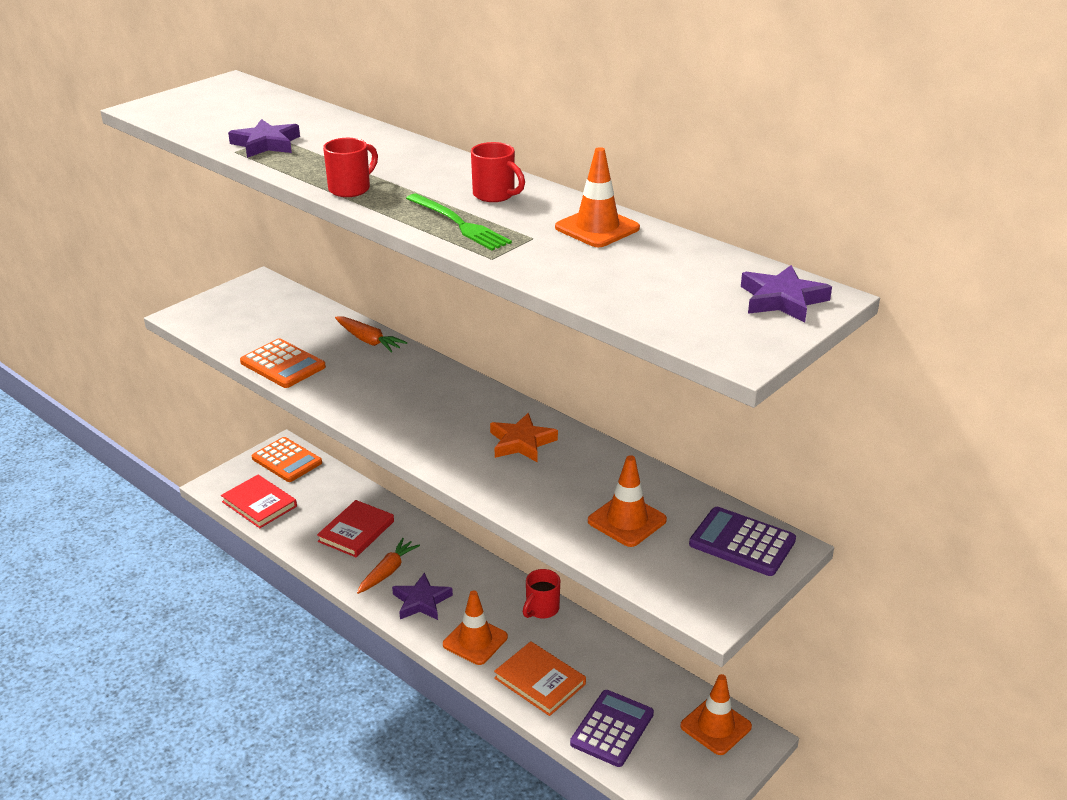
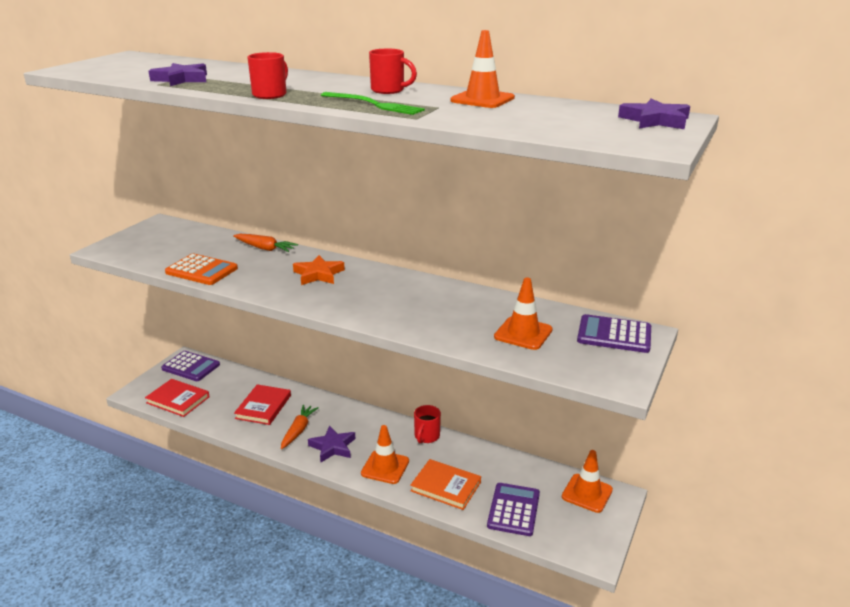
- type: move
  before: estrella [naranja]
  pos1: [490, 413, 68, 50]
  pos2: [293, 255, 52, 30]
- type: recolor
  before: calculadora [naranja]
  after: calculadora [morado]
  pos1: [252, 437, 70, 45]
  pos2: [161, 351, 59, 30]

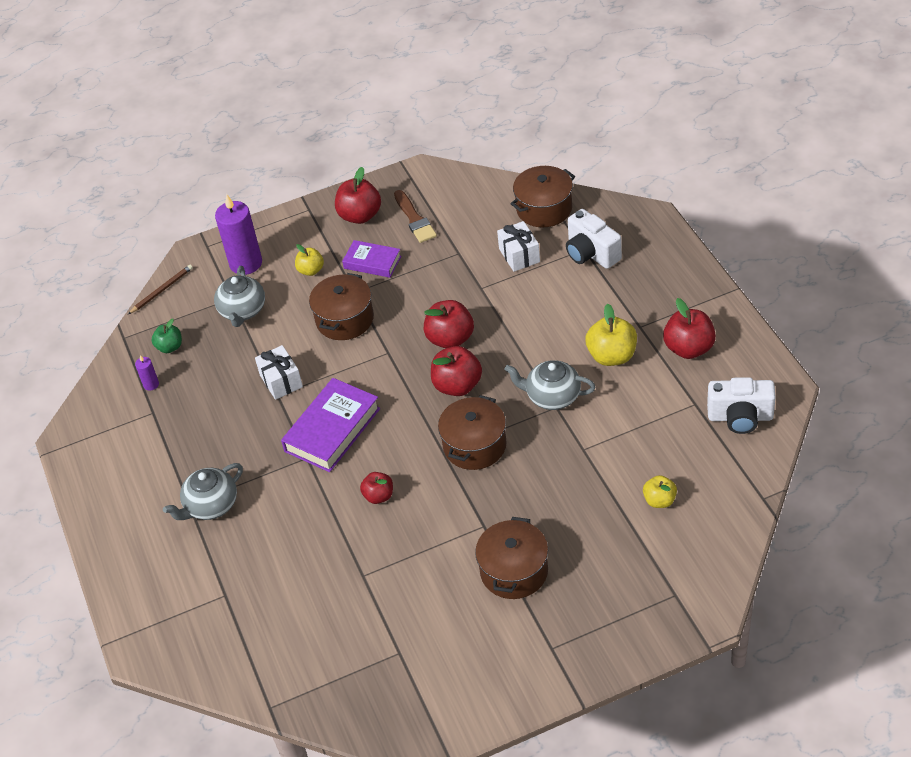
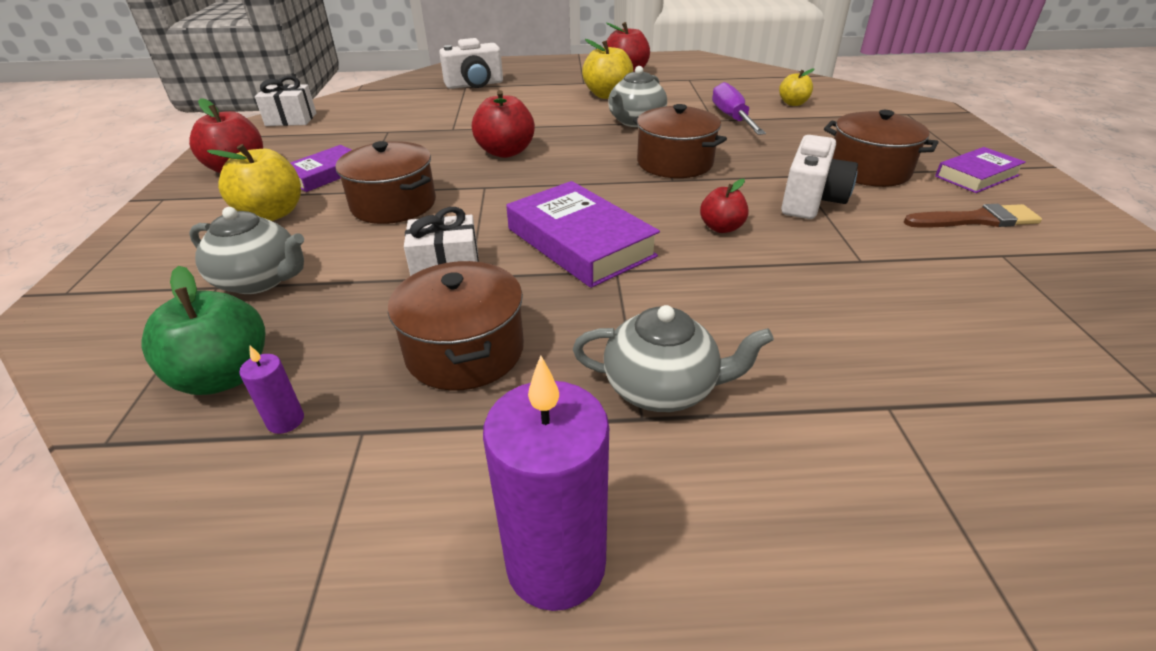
- type: move
  before: olla [marrón]
  pos1: [510, 166, 65, 61]
  pos2: [388, 261, 136, 130]
- type: move
  before: pincel [marrón]
  pos1: [394, 190, 43, 53]
  pos2: [904, 204, 138, 24]
- type: move
  before: vela [morado]
  pos1: [215, 195, 47, 80]
  pos2: [483, 355, 126, 256]
- type: move
  before: regalo [blanco]
  pos1: [497, 221, 43, 51]
  pos2: [255, 76, 61, 50]
- type: resize
  before: manzana [amarillo]
  pos1: [295, 244, 29, 32]
  pos2: [207, 144, 94, 77]
  scale: 1.65
- type: delete
  before: lápiz [marrón]
  pos1: [128, 265, 65, 49]
- type: resize
  before: manzana [verde]
  pos1: [152, 319, 30, 34]
  pos2: [141, 266, 125, 129]
  scale: 1.65
- type: delete
  before: manzana [rojo]
  pos1: [431, 346, 51, 50]
- type: move
  before: cámara [blanco]
  pos1: [707, 377, 69, 57]
  pos2: [781, 135, 77, 84]
- type: rotate
  before: tetera [gris]
  pos1: [163, 463, 80, 57]
  pos2: [573, 305, 201, 107]
  turn: -60
- type: insert
  after: destornillador [morado]
  pos2: [712, 82, 54, 53]
- type: insert
  after: libro [morado]
  pos2: [935, 147, 91, 46]

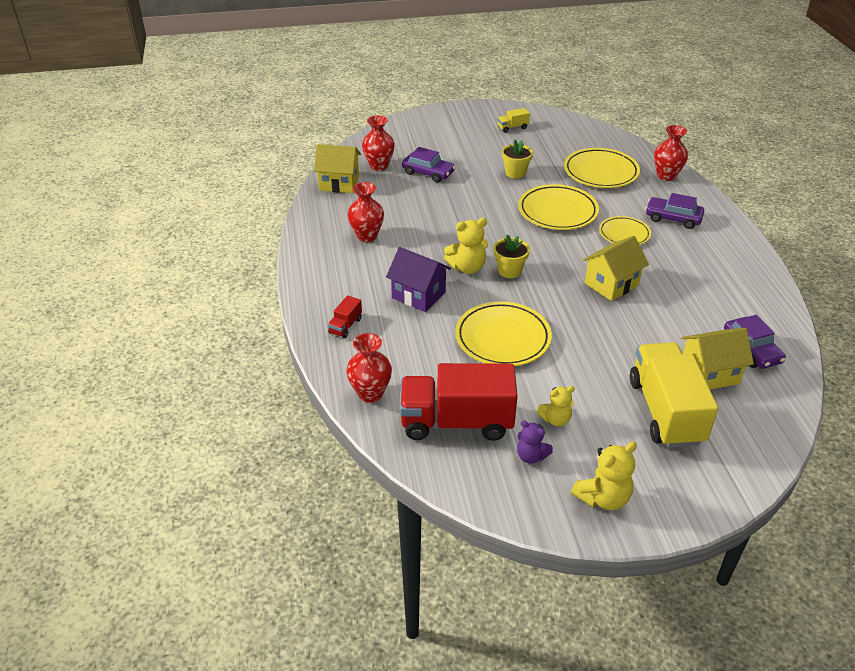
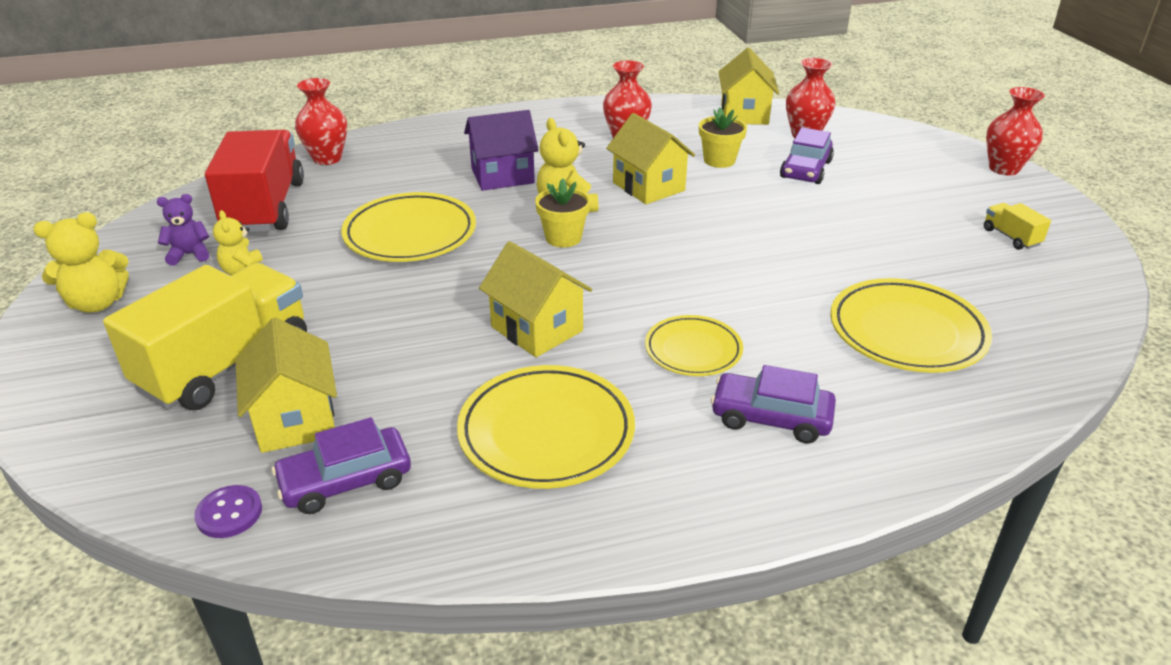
- type: move
  before: florero [rojo]
  pos1: [654, 125, 34, 56]
  pos2: [986, 87, 59, 89]
- type: move
  before: maceta [amarillo]
  pos1: [502, 140, 31, 39]
  pos2: [699, 107, 48, 61]
- type: move
  before: plato [amarillo]
  pos1: [518, 184, 81, 46]
  pos2: [457, 365, 178, 124]
- type: rotate
  before: coche [morado]
  pos1: [646, 193, 58, 36]
  pos2: [711, 365, 125, 79]
  turn: -90
- type: rotate
  before: casa [morado]
  pos1: [386, 247, 65, 65]
  pos2: [464, 110, 75, 81]
  turn: 45
- type: delete
  before: camión [rojo]
  pos1: [328, 296, 34, 42]
- type: rotate
  before: camión [amarillo]
  pos1: [630, 342, 88, 106]
  pos2: [103, 263, 204, 147]
  turn: -45
- type: rotate
  before: osito [morado]
  pos1: [517, 420, 36, 44]
  pos2: [157, 194, 52, 72]
  turn: 45
- type: rotate
  before: osito [amarillo]
  pos1: [571, 441, 66, 69]
  pos2: [33, 212, 96, 101]
  turn: -75
- type: insert
  after: casa [amarillo]
  pos2: [606, 113, 89, 91]
- type: insert
  after: botón [morado]
  pos2: [194, 485, 68, 53]

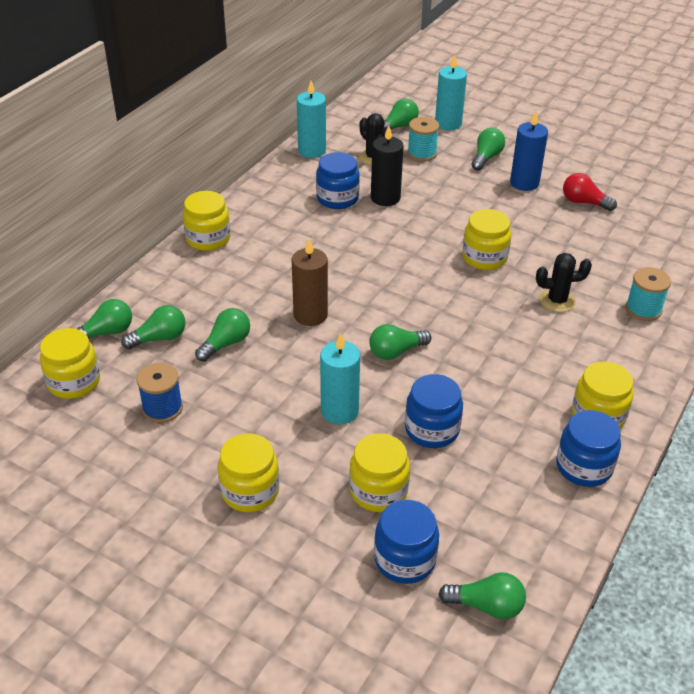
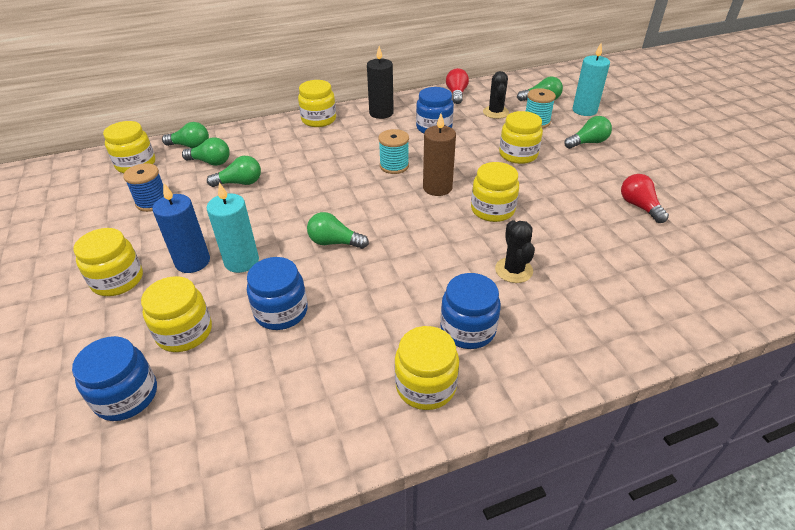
- type: replace
  before: vela [turquesa]
  after: bombilla [rojo]
  pos1: [297, 81, 29, 77]
  pos2: [446, 68, 23, 36]
- type: move
  before: vela [azul]
  pos1: [510, 112, 38, 79]
  pos2: [152, 182, 58, 91]
- type: move
  before: vela [negro]
  pos1: [371, 126, 33, 80]
  pos2: [367, 46, 27, 73]
- type: move
  before: vela [marrón]
  pos1: [292, 239, 36, 87]
  pos2: [423, 114, 33, 82]
- type: rotate
  before: cactus [negro]
  pos1: [536, 253, 56, 59]
  pos2: [495, 220, 40, 63]
  turn: 45
- type: move
  before: carrete [turquesa]
  pos1: [626, 267, 45, 54]
  pos2: [379, 129, 30, 45]
- type: move
  before: tarro [azul]
  pos1: [556, 410, 65, 77]
  pos2: [440, 273, 61, 76]
- type: delete
  before: bombilla [verde]
  pos1: [438, 572, 88, 47]
- type: insert
  after: tarro [amarillo]
  pos2: [499, 111, 44, 53]

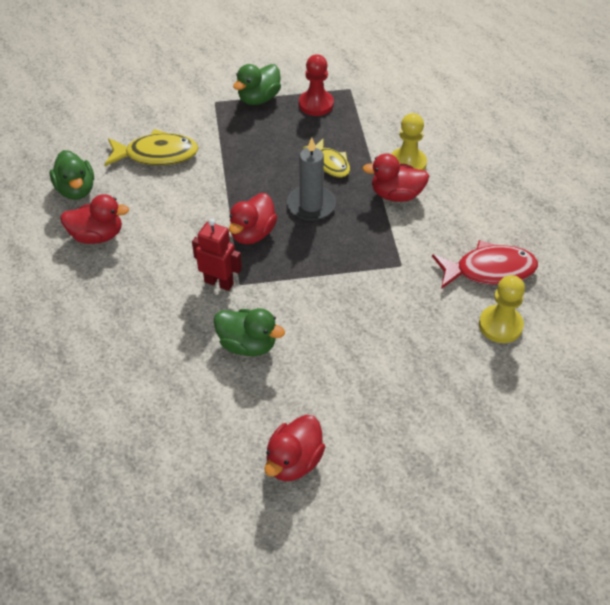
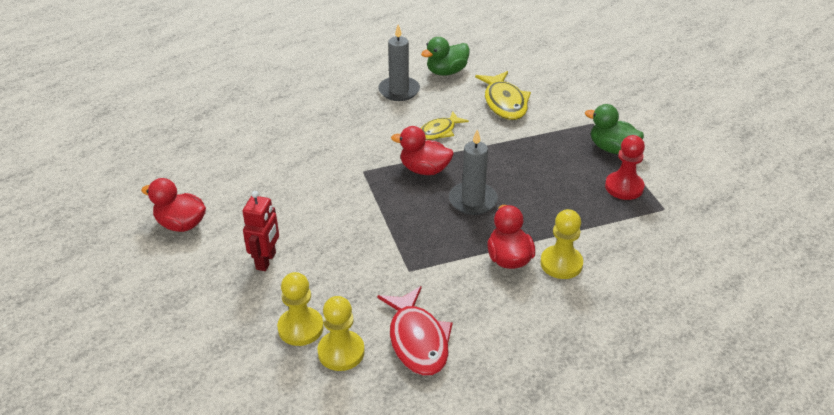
- type: move
  before: pez [amarillo]
  pos1: [303, 139, 47, 39]
  pos2: [420, 111, 49, 29]
- type: replace
  before: pato [rojo]
  after: vela [gris]
  pos1: [60, 194, 69, 50]
  pos2: [378, 24, 42, 77]
- type: move
  before: robot [rojo]
  pos1: [192, 219, 50, 72]
  pos2: [242, 191, 37, 80]
- type: delete
  before: pato [verde]
  pos1: [214, 308, 71, 48]
- type: insert
  after: peón [amarillo]
  pos2: [277, 272, 47, 74]

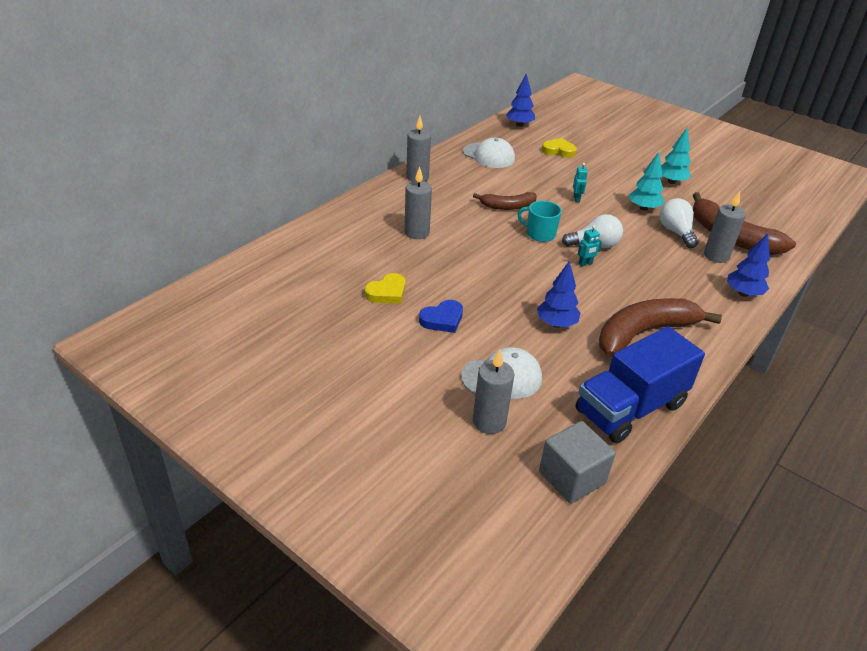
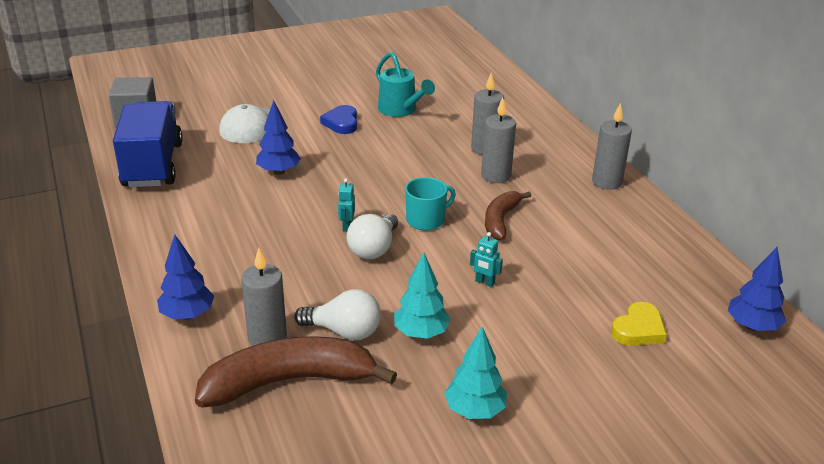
- type: delete
  before: gorra [blanco]
  pos1: [463, 138, 52, 30]
- type: replace
  before: corazón [amarillo]
  after: regadera [turquesa]
  pos1: [365, 273, 41, 31]
  pos2: [376, 52, 59, 65]
- type: delete
  before: plátano [marrón]
  pos1: [599, 298, 123, 59]
- type: move
  before: vela [gris]
  pos1: [473, 349, 41, 85]
  pos2: [481, 98, 35, 85]

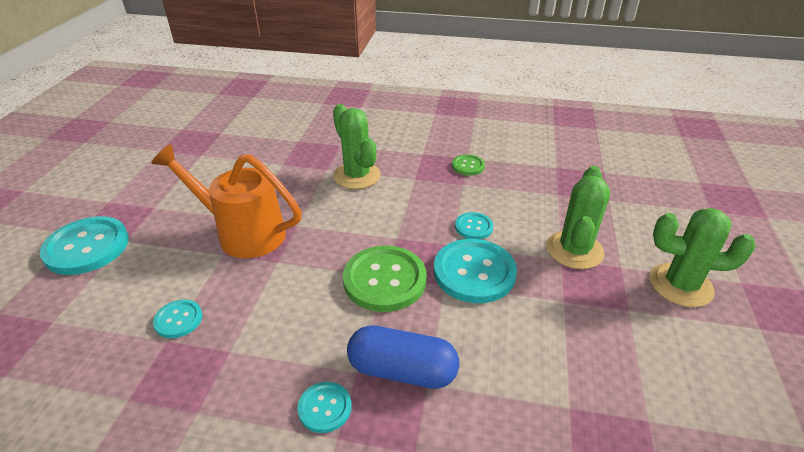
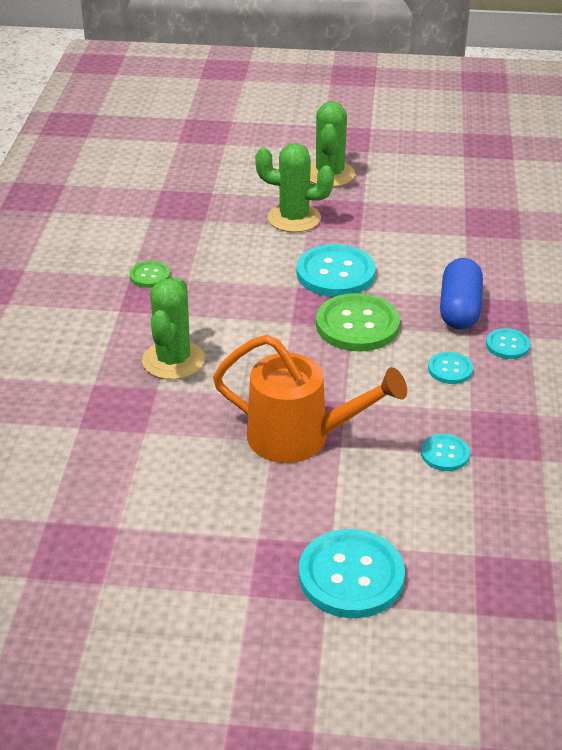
- type: rotate
  before: cactus [verde]
  pos1: [333, 104, 48, 85]
  pos2: [142, 277, 63, 103]
  turn: -45
- type: rotate
  before: regadera [naranja]
  pos1: [152, 144, 149, 114]
  pos2: [213, 335, 194, 128]
  turn: -90
- type: move
  before: botón [turquesa]
  pos1: [455, 212, 38, 28]
  pos2: [428, 352, 45, 32]

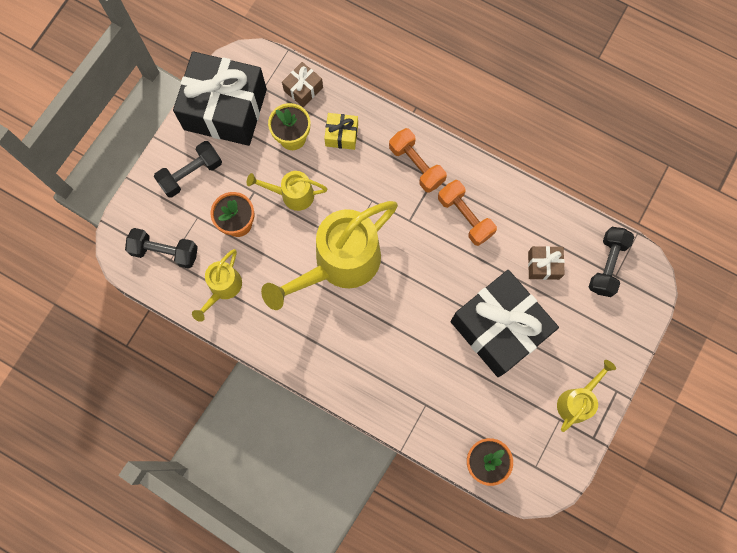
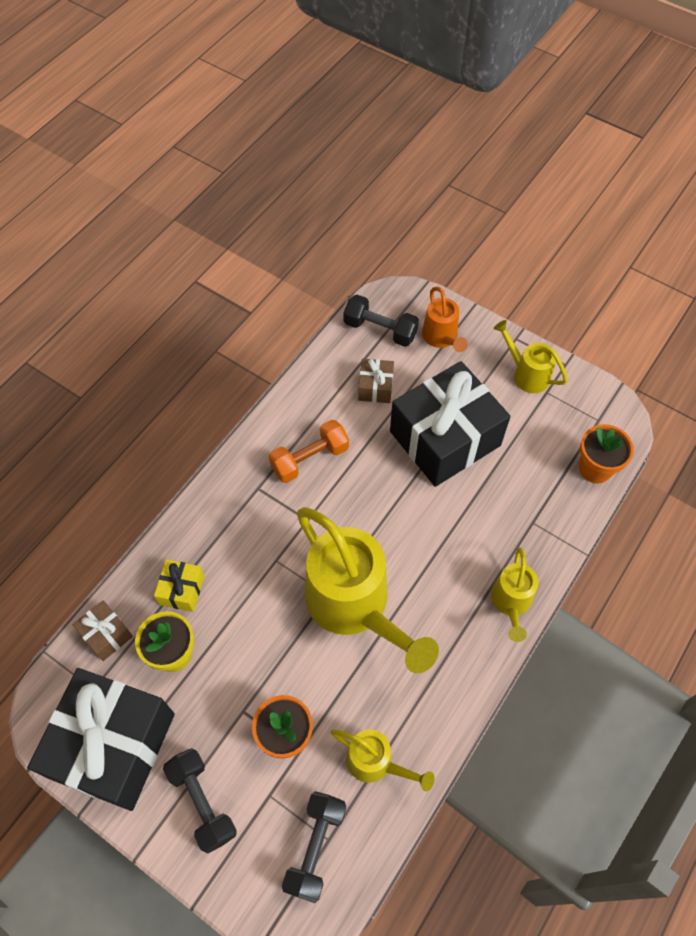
- type: delete
  before: mancuerna [naranja]
  pos1: [389, 128, 58, 65]
- type: move
  before: regadera [amarillo]
  pos1: [247, 171, 80, 40]
  pos2: [491, 547, 47, 95]
- type: insert
  after: regadera [naranja]
  pos2: [422, 287, 46, 65]

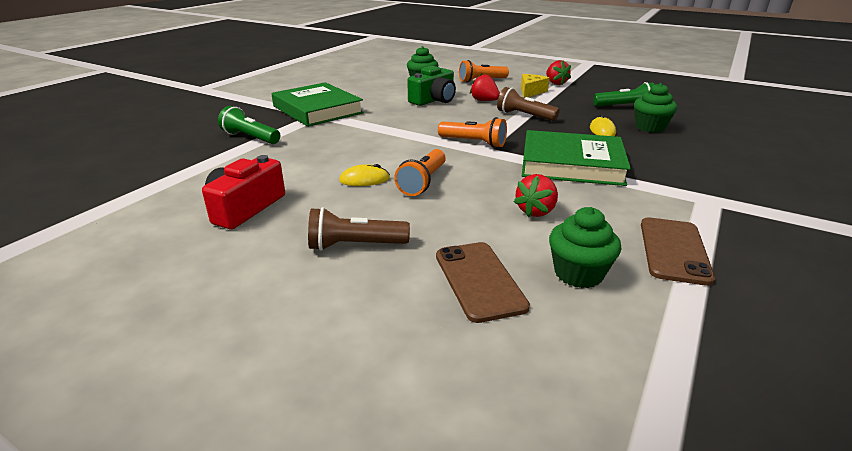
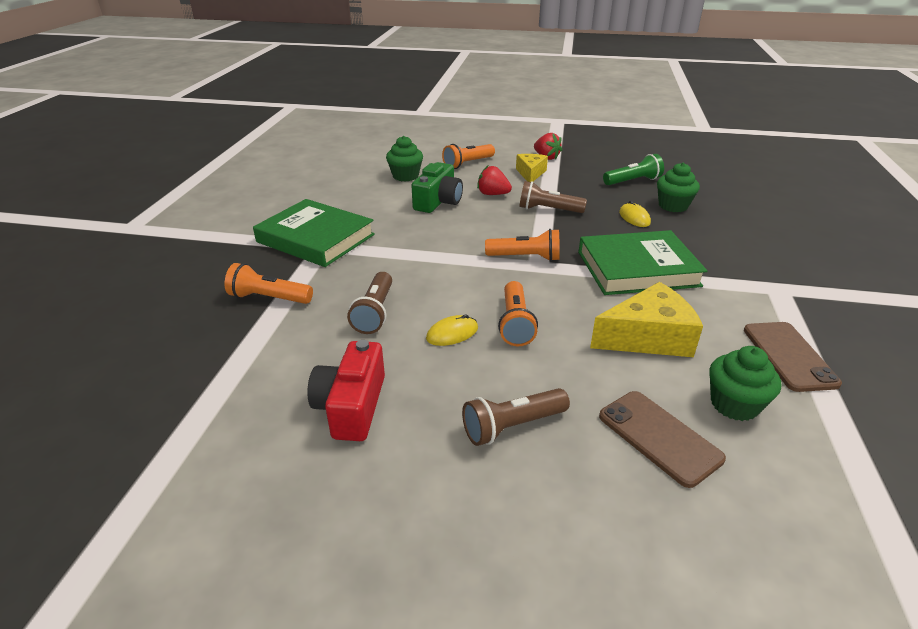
- type: recolor
  before: lámpara de mano [verde]
  after: lámpara de mano [naranja]
  pos1: [218, 106, 62, 38]
  pos2: [224, 263, 89, 41]
- type: replace
  before: fresa [rojo]
  after: queso [amarillo]
  pos1: [514, 174, 44, 43]
  pos2: [590, 282, 113, 75]
- type: insert
  after: lámpara de mano [marrón]
  pos2: [347, 272, 45, 62]

